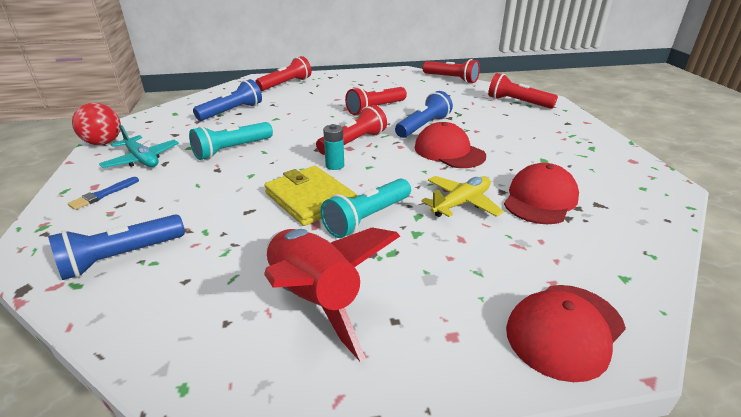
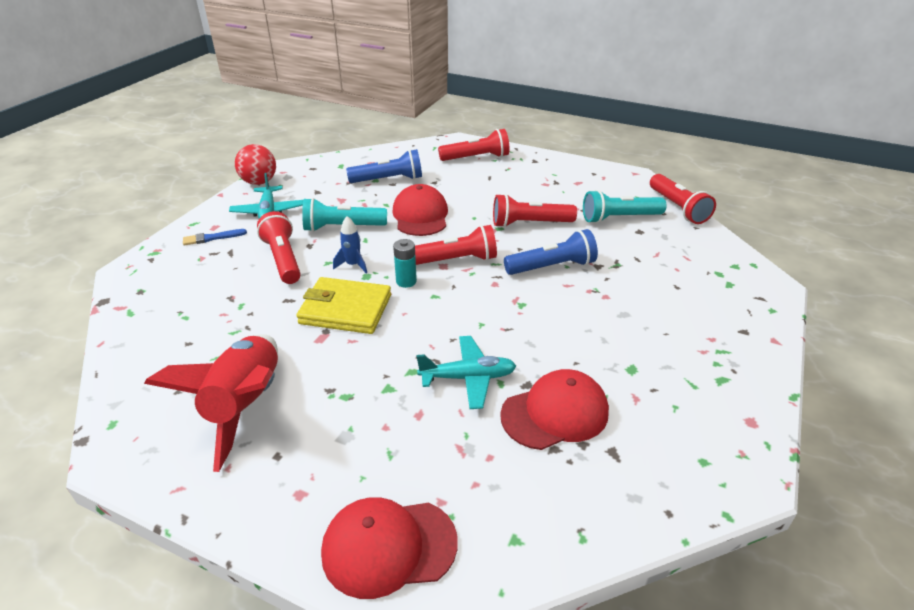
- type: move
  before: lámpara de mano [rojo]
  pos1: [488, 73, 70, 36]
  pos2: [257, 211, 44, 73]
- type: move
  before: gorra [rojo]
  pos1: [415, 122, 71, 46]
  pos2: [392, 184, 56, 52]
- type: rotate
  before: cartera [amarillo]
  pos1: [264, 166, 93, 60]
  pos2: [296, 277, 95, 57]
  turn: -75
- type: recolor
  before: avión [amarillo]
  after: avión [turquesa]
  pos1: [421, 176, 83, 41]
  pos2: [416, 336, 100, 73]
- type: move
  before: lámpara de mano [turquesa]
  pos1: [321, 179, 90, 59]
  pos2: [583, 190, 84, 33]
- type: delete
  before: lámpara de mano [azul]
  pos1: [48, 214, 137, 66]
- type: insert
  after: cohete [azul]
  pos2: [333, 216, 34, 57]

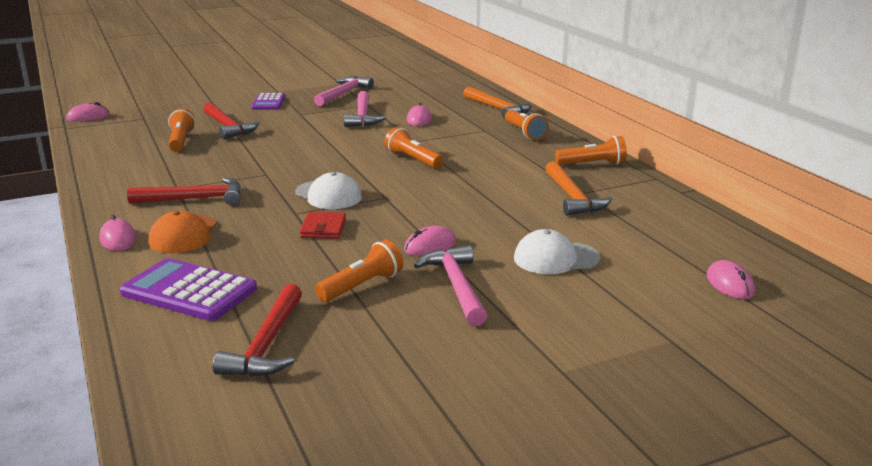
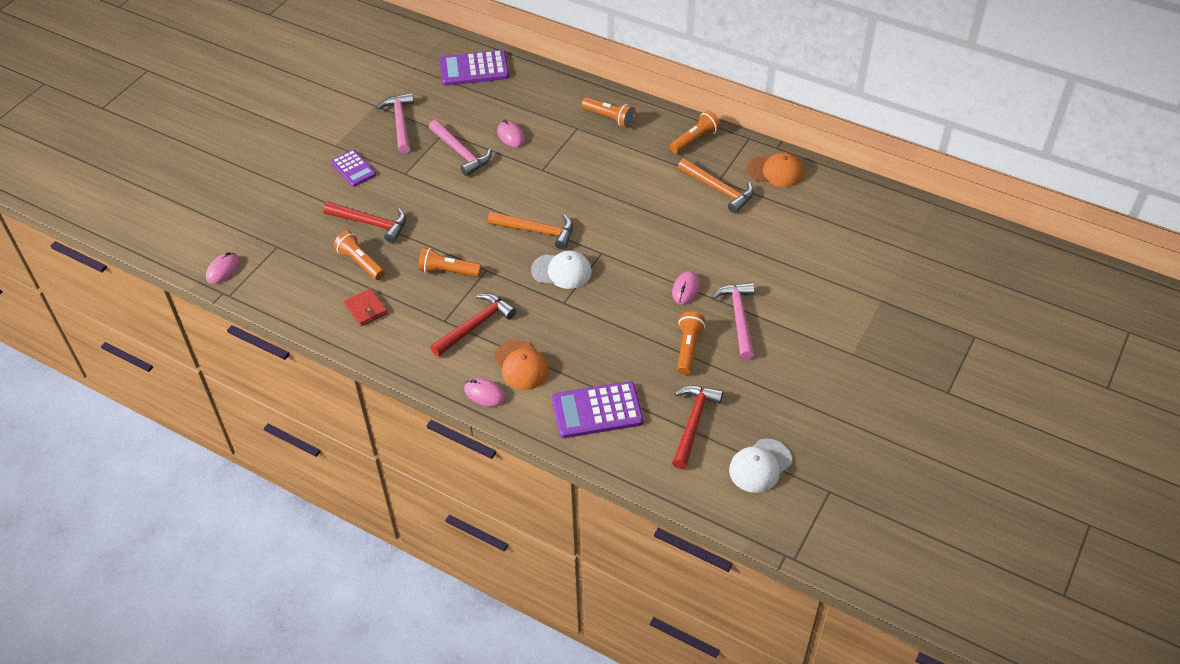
- type: move
  before: martillo [naranja]
  pos1: [463, 87, 68, 32]
  pos2: [488, 211, 85, 39]
- type: move
  before: lámpara de mano [naranja]
  pos1: [384, 127, 60, 42]
  pos2: [418, 247, 64, 30]
- type: move
  before: cartera [rojo]
  pos1: [300, 212, 46, 27]
  pos2: [344, 289, 43, 37]
- type: move
  before: gorra [blanco]
  pos1: [514, 229, 87, 45]
  pos2: [729, 439, 63, 54]
- type: rotate
  before: martillo [rosa]
  pos1: [414, 245, 73, 81]
  pos2: [712, 282, 43, 78]
  turn: 45
- type: delete
  before: ratón [rosa]
  pos1: [706, 260, 49, 39]
- type: rotate
  before: martillo [rojo]
  pos1: [213, 284, 89, 93]
  pos2: [672, 386, 51, 83]
  turn: -135
- type: insert
  after: calculadora [morado]
  pos2: [439, 50, 70, 36]
- type: insert
  after: gorra [naranja]
  pos2: [747, 152, 57, 35]

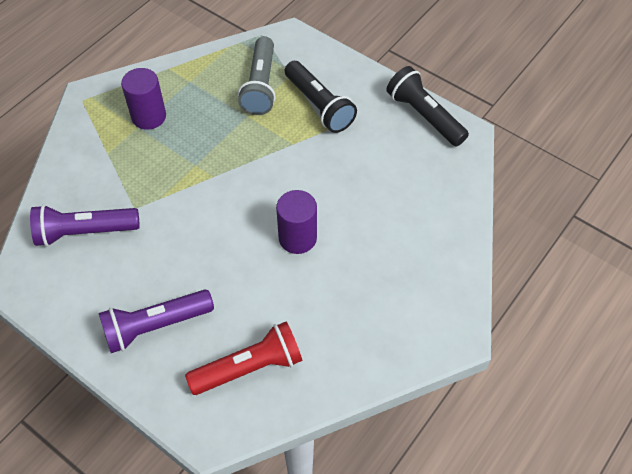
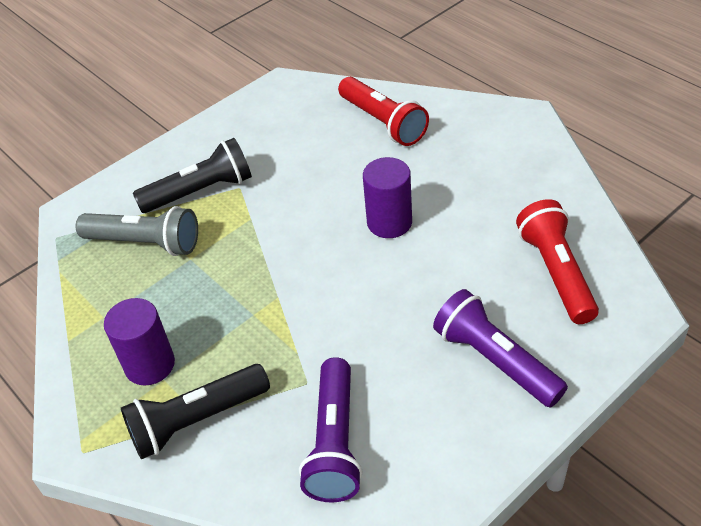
- type: move
  before: lámpara de mano [negro]
  pos1: [386, 66, 83, 81]
  pos2: [121, 364, 149, 95]
- type: rotate
  before: lámpara de mano [morado]
  pos1: [99, 289, 115, 64]
  pos2: [433, 289, 135, 118]
  turn: 150
- type: insert
  after: lámpara de mano [rojo]
  pos2: [338, 77, 91, 69]

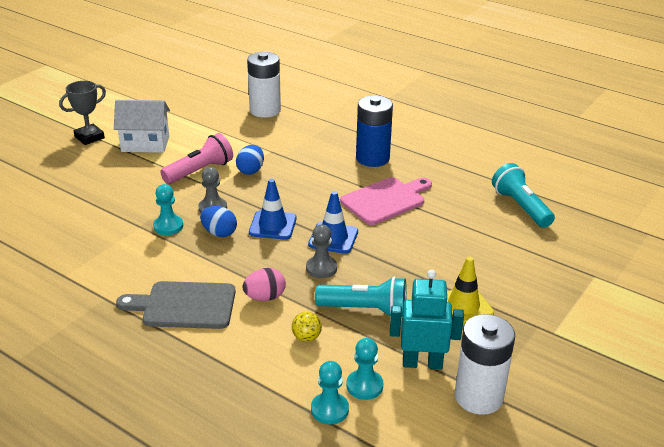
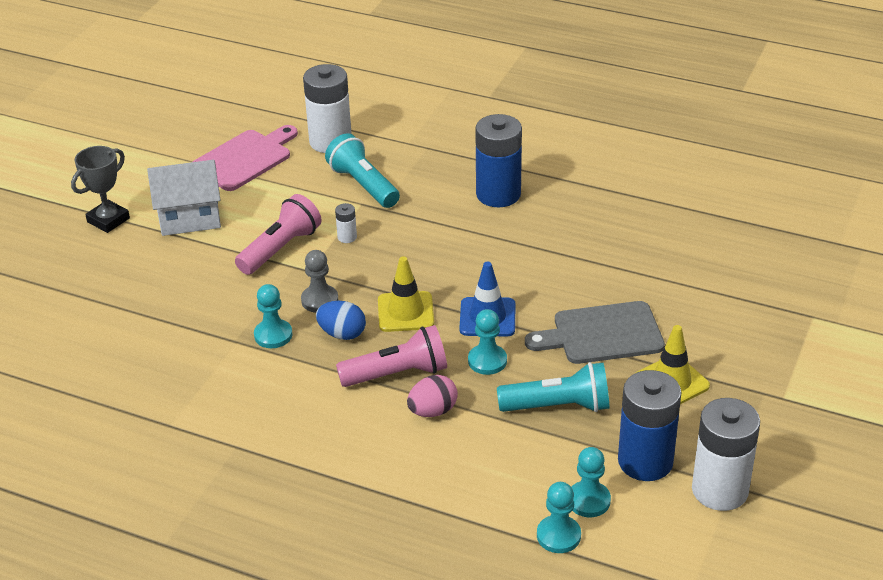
- type: replace
  before: huevo [azul]
  after: pila [blanco]
  pos1: [236, 145, 28, 30]
  pos2: [335, 203, 22, 40]
- type: move
  before: lámpara de mano [turquesa]
  pos1: [492, 163, 63, 65]
  pos2: [325, 133, 75, 75]
- type: move
  before: tabla de cortar [rosa]
  pos1: [340, 177, 92, 48]
  pos2: [193, 125, 105, 66]
- type: recolor
  before: cono de tráfico [azul]
  after: cono de tráfico [amarillo]
  pos1: [249, 179, 48, 61]
  pos2: [378, 256, 56, 76]
- type: recolor
  before: peón [gris]
  after: peón [turquesa]
  pos1: [306, 224, 31, 54]
  pos2: [468, 309, 39, 66]
- type: replace
  before: robot [turquesa]
  after: pila [azul]
  pos1: [390, 270, 74, 99]
  pos2: [618, 370, 63, 111]
- type: move
  before: tabla de cortar [gris]
  pos1: [116, 281, 120, 48]
  pos2: [525, 301, 140, 63]
- type: delete
  before: pelota [amarillo]
  pos1: [292, 312, 30, 30]
- type: insert
  after: lámpara de mano [rosa]
  pos2: [336, 325, 111, 62]

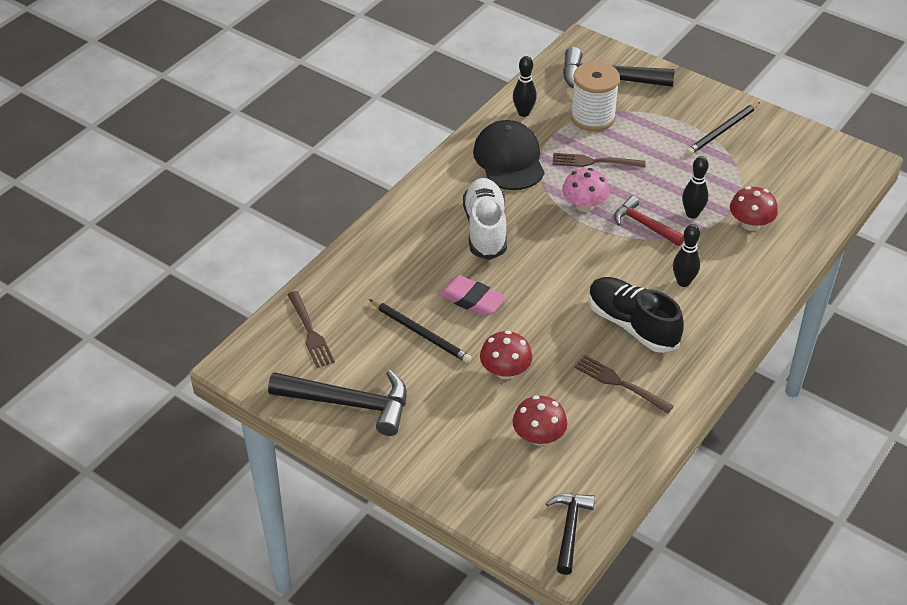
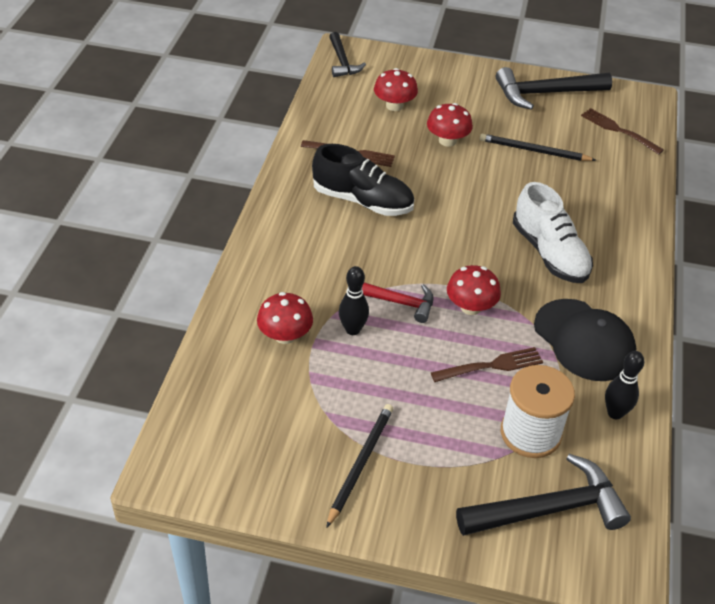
- type: recolor
  before: seta [rosa]
  after: seta [rojo]
  pos1: [562, 168, 47, 44]
  pos2: [447, 265, 54, 50]
- type: delete
  before: bolo [negro]
  pos1: [673, 224, 27, 63]
- type: delete
  before: goma de borrar [rosa]
  pos1: [438, 275, 68, 42]

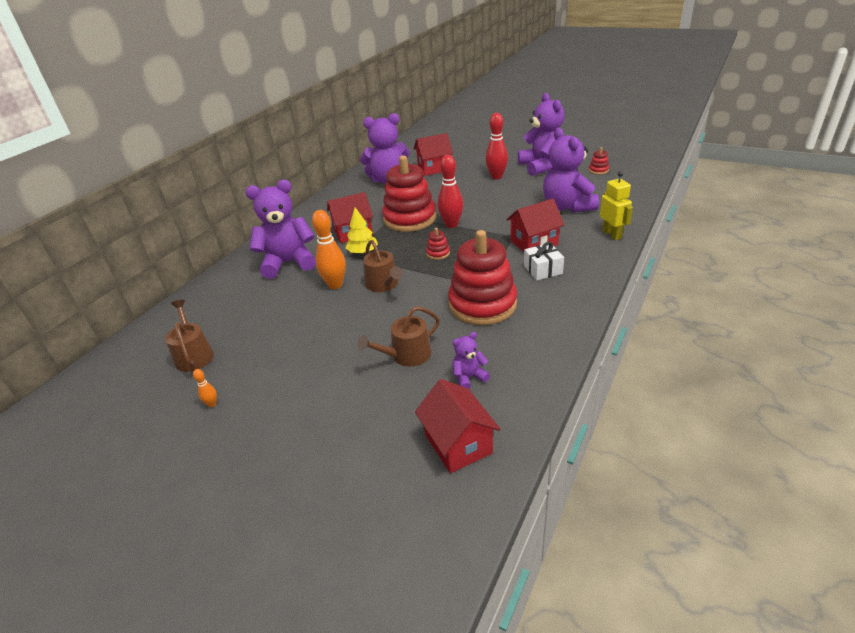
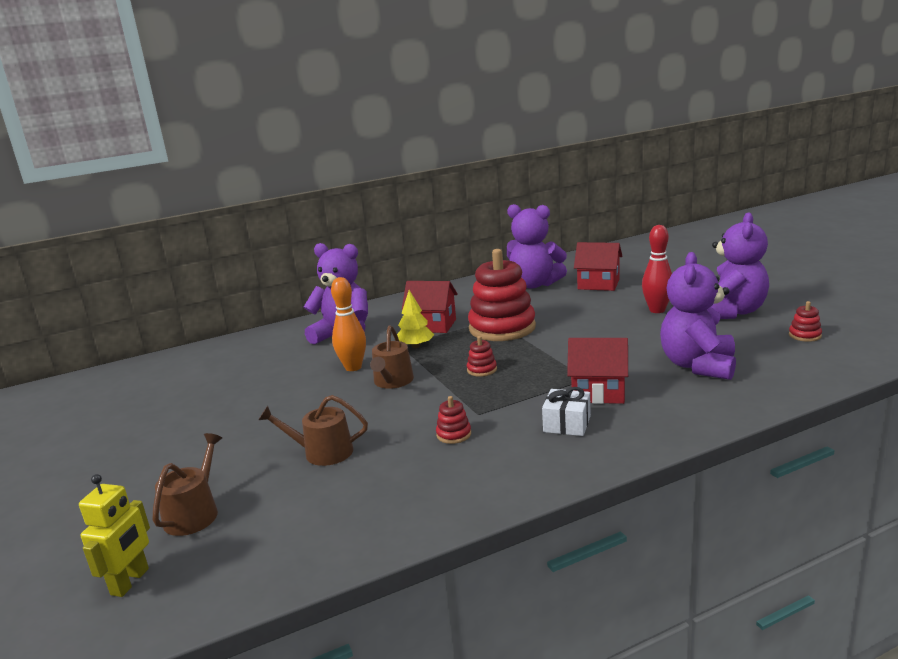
- type: delete
  before: bolo [rojo]
  pos1: [438, 155, 25, 73]
- type: move
  before: robot [amarillo]
  pos1: [600, 171, 33, 69]
  pos2: [79, 474, 71, 123]
- type: resize
  before: juguete apilable [rojo]
  pos1: [448, 230, 69, 95]
  pos2: [436, 396, 35, 48]
  scale: 0.4
- type: move
  before: regadera [marrón]
  pos1: [165, 300, 49, 72]
  pos2: [152, 433, 70, 103]
- type: delete
  before: osito [morado]
  pos1: [452, 332, 38, 57]
- type: delete
  before: bolo [naranja]
  pos1: [193, 369, 24, 38]
- type: delete
  before: casa [rojo]
  pos1: [415, 379, 85, 94]

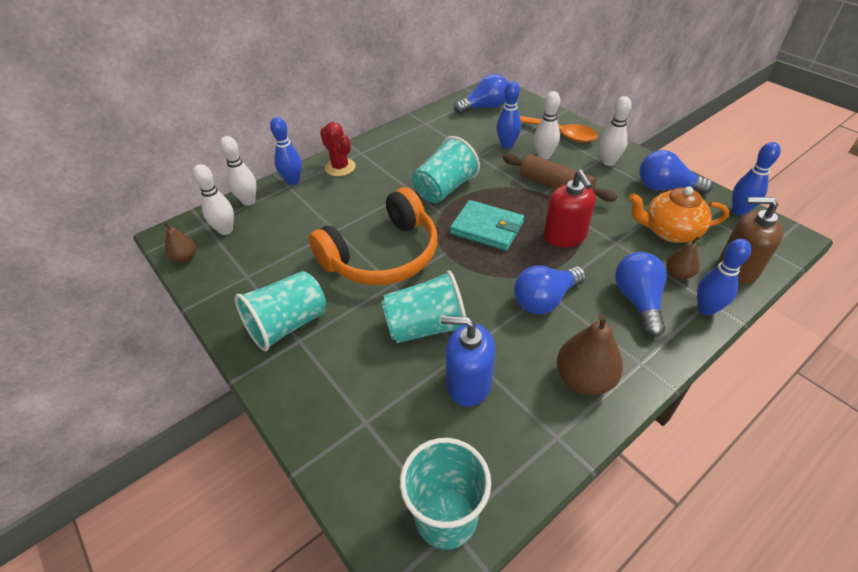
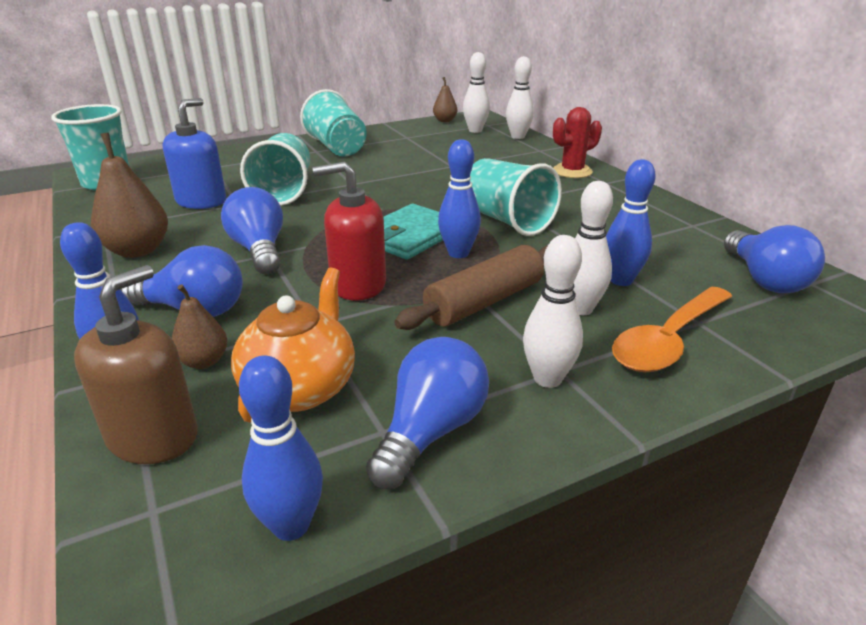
- type: move
  before: bolo [azul]
  pos1: [270, 117, 32, 68]
  pos2: [438, 139, 43, 119]
- type: delete
  before: auriculares [naranja]
  pos1: [309, 187, 128, 98]

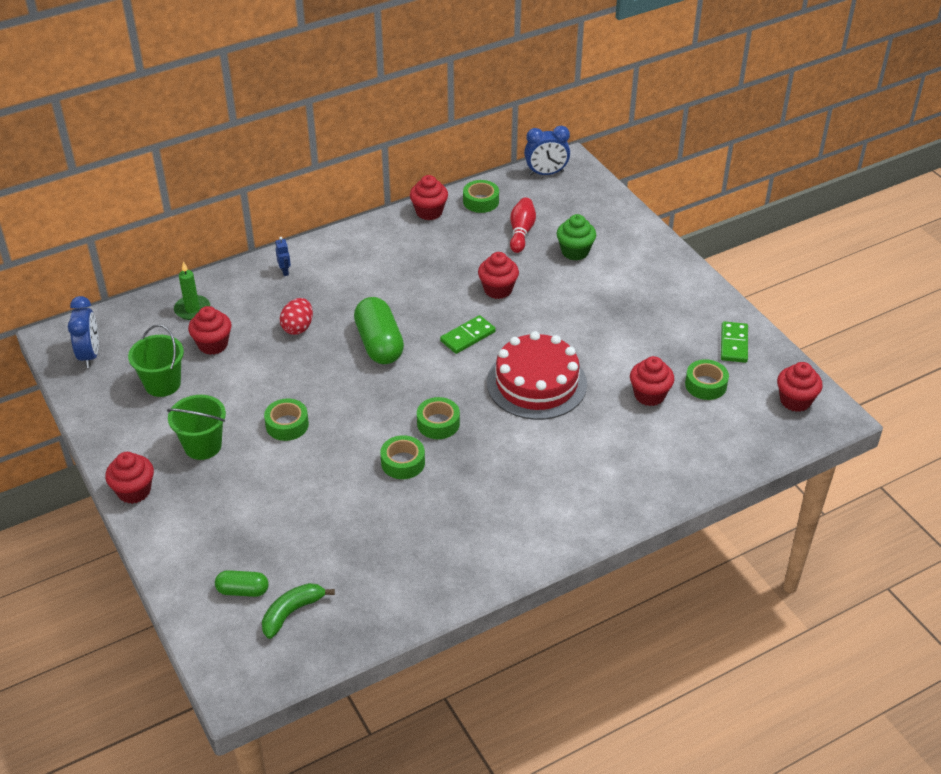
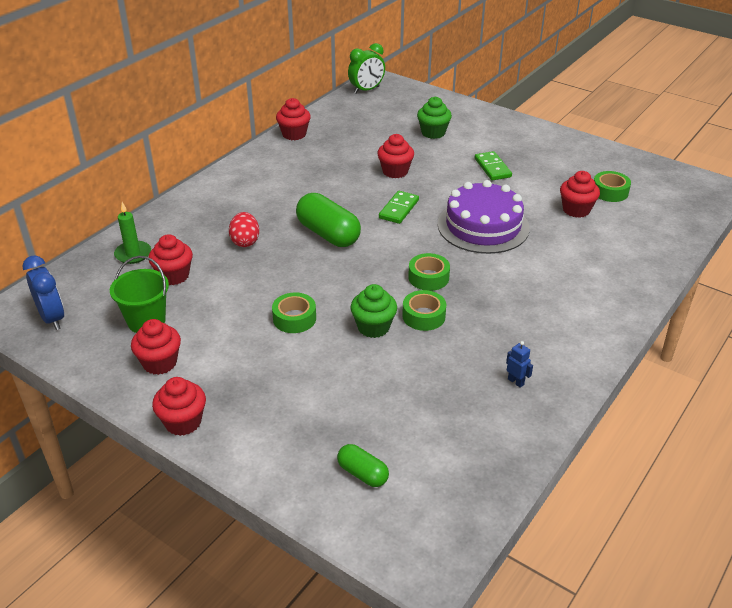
- type: recolor
  before: despertador [azul]
  after: despertador [verde]
  pos1: [524, 126, 46, 49]
  pos2: [348, 43, 37, 51]
- type: delete
  before: cinta adhesiva [verde]
  pos1: [463, 180, 36, 33]
- type: delete
  before: bolo [rojo]
  pos1: [510, 197, 26, 56]
- type: move
  before: robot [azul]
  pos1: [275, 237, 16, 39]
  pos2: [506, 341, 27, 47]
- type: move
  before: ficha de dominó [verde]
  pos1: [721, 321, 27, 42]
  pos2: [475, 151, 37, 29]
- type: recolor
  before: tarta [rojo]
  after: tarta [morado]
  pos1: [487, 331, 100, 89]
  pos2: [438, 180, 92, 74]
- type: move
  before: magdalena [rojo]
  pos1: [777, 362, 46, 50]
  pos2: [131, 319, 50, 56]
- type: delete
  before: balde [verde]
  pos1: [167, 395, 59, 65]
- type: rotate
  before: cápsula [verde]
  pos1: [215, 570, 54, 27]
  pos2: [337, 444, 52, 43]
  turn: 60
- type: delete
  before: plátano [verde]
  pos1: [262, 583, 73, 56]
- type: insert
  after: magdalena [verde]
  pos2: [351, 284, 46, 54]

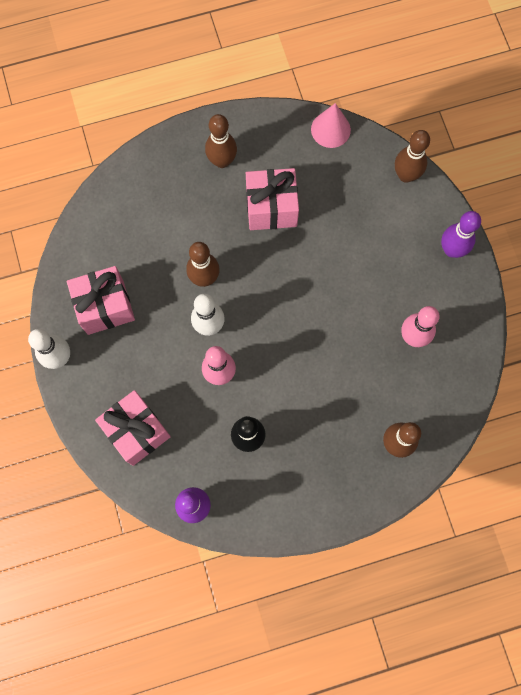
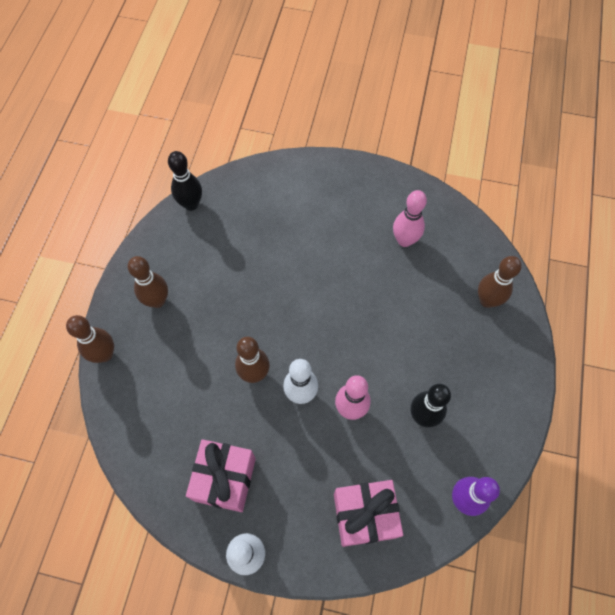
- type: replace
  before: cono [rosa]
  after: bolo [negro]
  pos1: [311, 103, 40, 45]
  pos2: [168, 151, 34, 60]
- type: move
  before: bolo [marrón]
  pos1: [395, 130, 35, 53]
  pos2: [66, 315, 48, 48]
- type: delete
  before: regalo [rosa]
  pos1: [246, 168, 53, 62]
- type: delete
  before: bolo [morado]
  pos1: [441, 211, 40, 47]

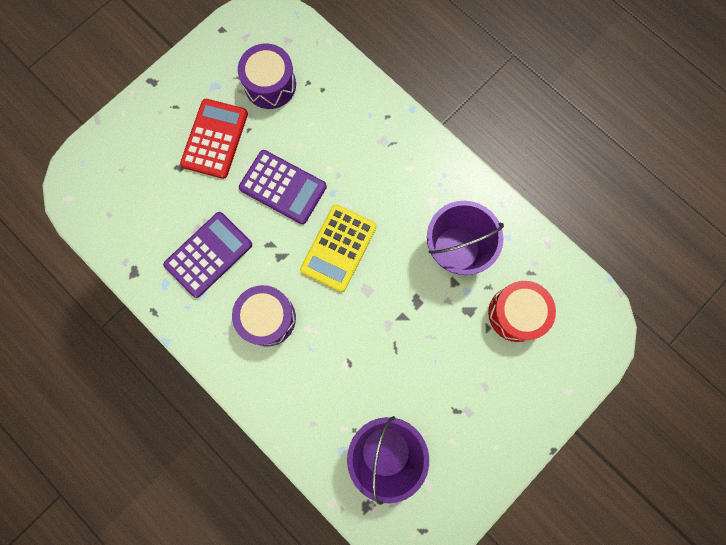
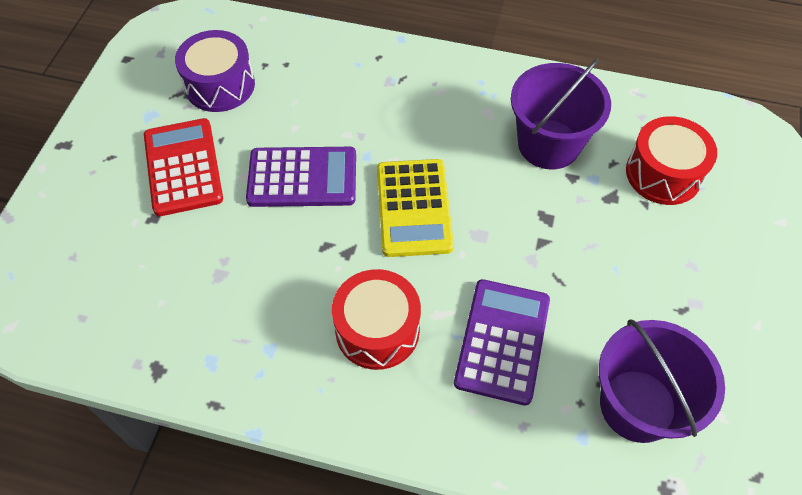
- type: move
  before: calculadora [morado]
  pos1: [163, 212, 89, 86]
  pos2: [454, 279, 96, 127]
- type: recolor
  before: tambor [morado]
  after: tambor [rojo]
  pos1: [232, 285, 64, 62]
  pos2: [332, 269, 89, 101]

